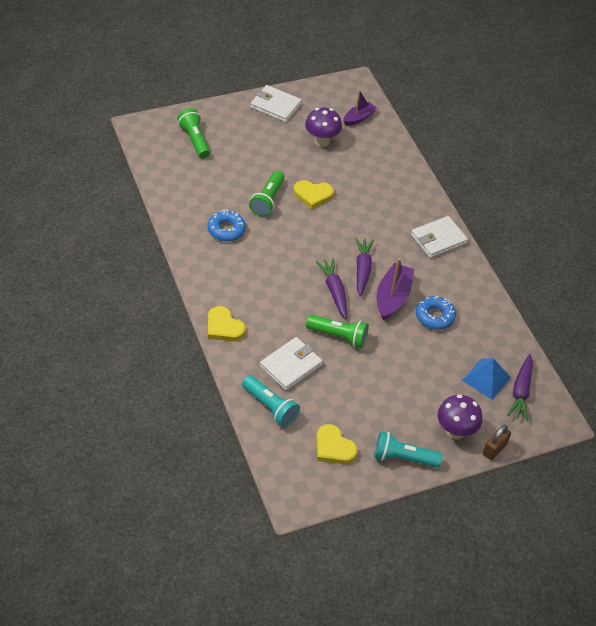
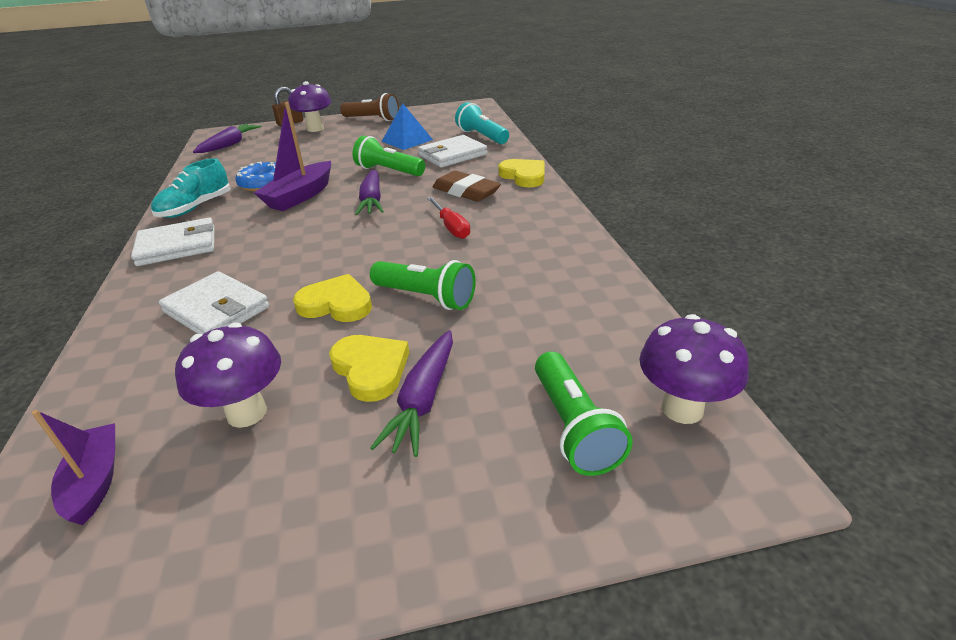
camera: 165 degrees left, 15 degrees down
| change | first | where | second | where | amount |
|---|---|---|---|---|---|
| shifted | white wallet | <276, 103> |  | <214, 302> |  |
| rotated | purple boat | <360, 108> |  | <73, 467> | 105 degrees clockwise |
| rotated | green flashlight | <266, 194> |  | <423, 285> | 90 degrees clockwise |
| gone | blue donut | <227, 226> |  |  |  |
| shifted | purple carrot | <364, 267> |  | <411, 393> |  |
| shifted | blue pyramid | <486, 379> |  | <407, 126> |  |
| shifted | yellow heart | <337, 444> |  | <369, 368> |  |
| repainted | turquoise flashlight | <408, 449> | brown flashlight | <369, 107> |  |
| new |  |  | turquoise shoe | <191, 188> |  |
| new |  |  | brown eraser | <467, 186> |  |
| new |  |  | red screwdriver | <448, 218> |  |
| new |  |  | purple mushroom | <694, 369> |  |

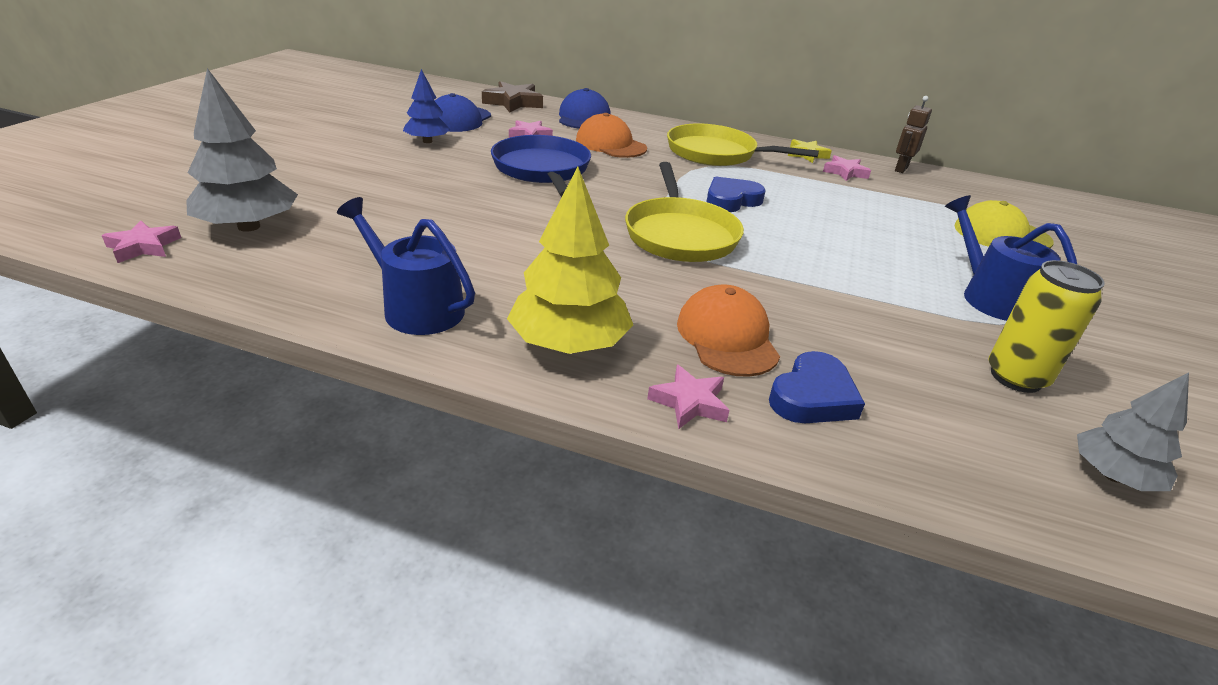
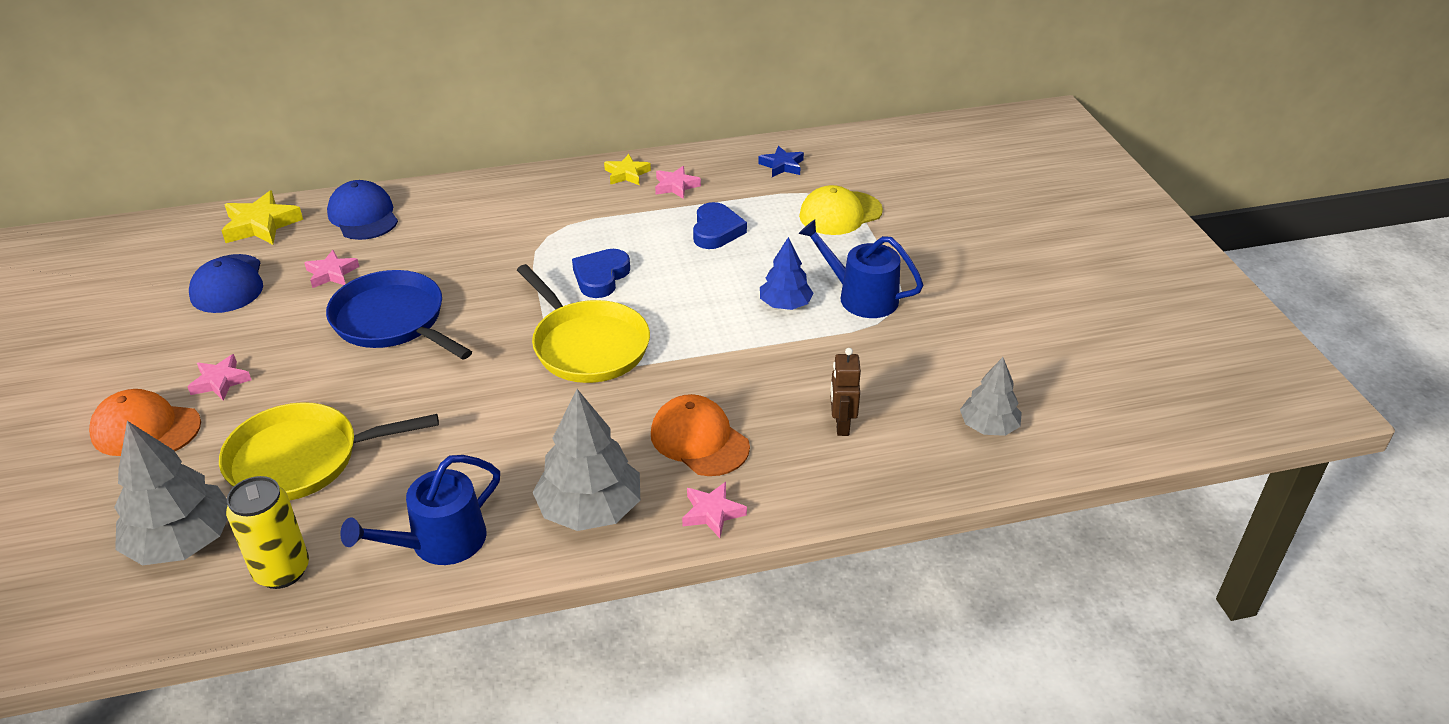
camera: 30 degrees left, 5 degrees up
| change | first | where | second | where | amount |
|---|---|---|---|---|---|
| shifted | blue tree | <426, 106> |  | <786, 273> |  |
| repainted | brown star | <512, 97> | yellow star | <262, 218> |  |
| shifted | brown robot | <913, 134> |  | <845, 392> |  |
| shifted | orange cap | <611, 135> |  | <145, 422> |  |
| shifted | yellow pan | <743, 144> |  | <329, 451> |  |
| repainted | yellow tree | <570, 260> | grey tree | <586, 460> |  |
| rotated | blue watering can | <406, 266> |  | <420, 510> | 45 degrees counterclockwise |
| shifted | pink star | <141, 242> |  | <219, 377> |  |
| shifted | yellow can | <1047, 326> |  | <267, 532> |  |
| shifted | blue heart | <817, 387> |  | <720, 225> |  |
| new |  |  | blue star | <781, 161> |  |

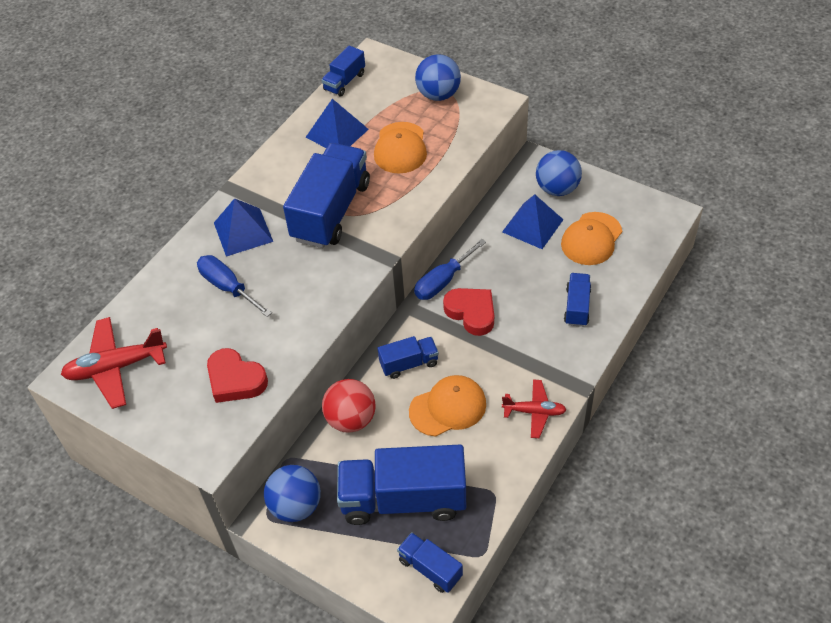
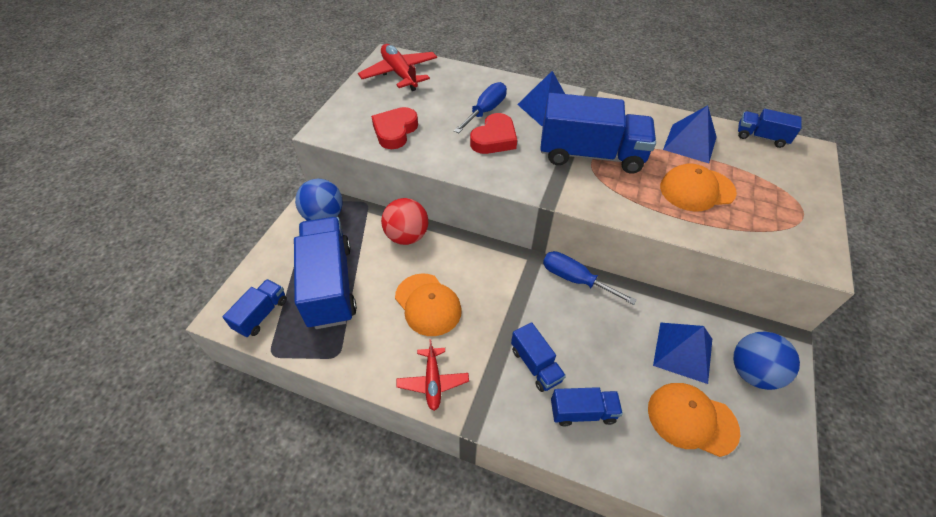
camera: 75 degrees right, 0 degrees up
| change | first | where | second | where | amount |
|---|---|---|---|---|---|
| gone | blue ball | <438, 77> |  |  |  |
| shifted | red heart | <468, 312> |  | <493, 133> |  |
| shifted | blue truck | <408, 357> |  | <538, 357> |  |

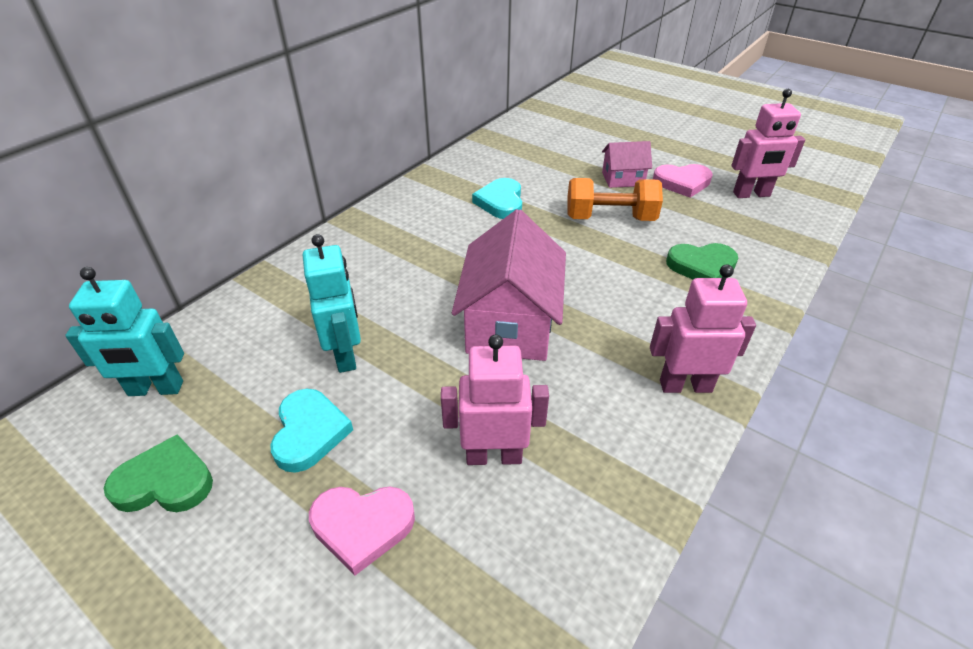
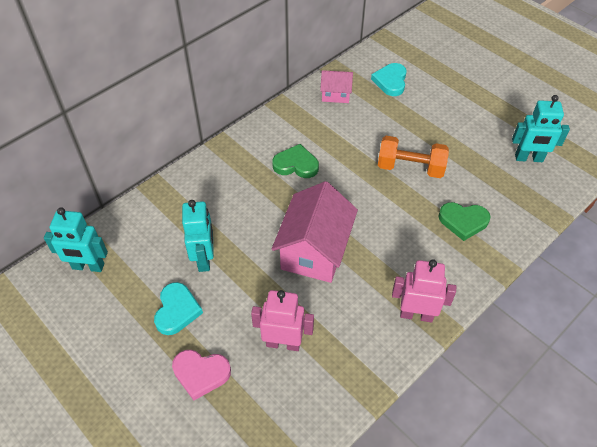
camera: 10 degrees right, 10 degrees up
| change | first | where | second | where | amount |
|---|---|---|---|---|---|
| repainted | pink robot | <768, 143> | turquoise robot | <541, 128> |  |
| shifted | pink house | <627, 164> |  | <336, 86> |  |
| gone | pink heart | <683, 181> |  |  |  |
| shifted | turquoise heart | <497, 198> |  | <389, 79> |  |
| shifted | green heart | <158, 473> |  | <295, 161> |  |

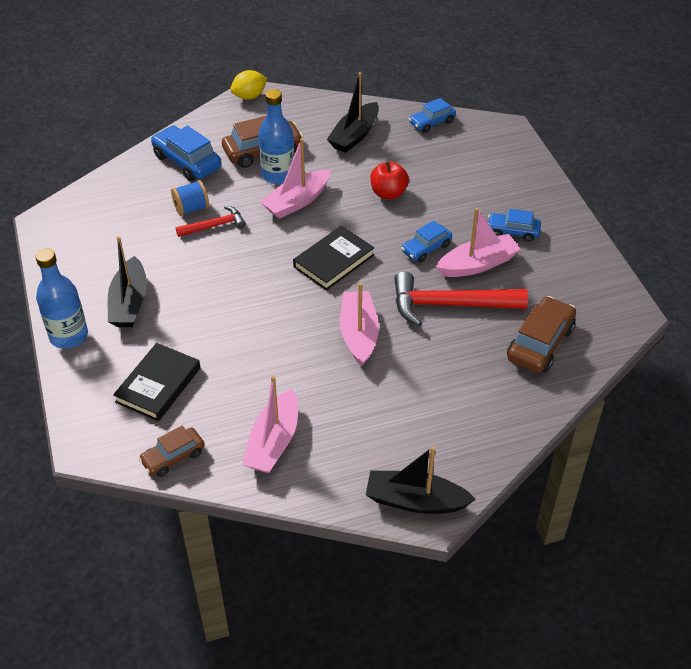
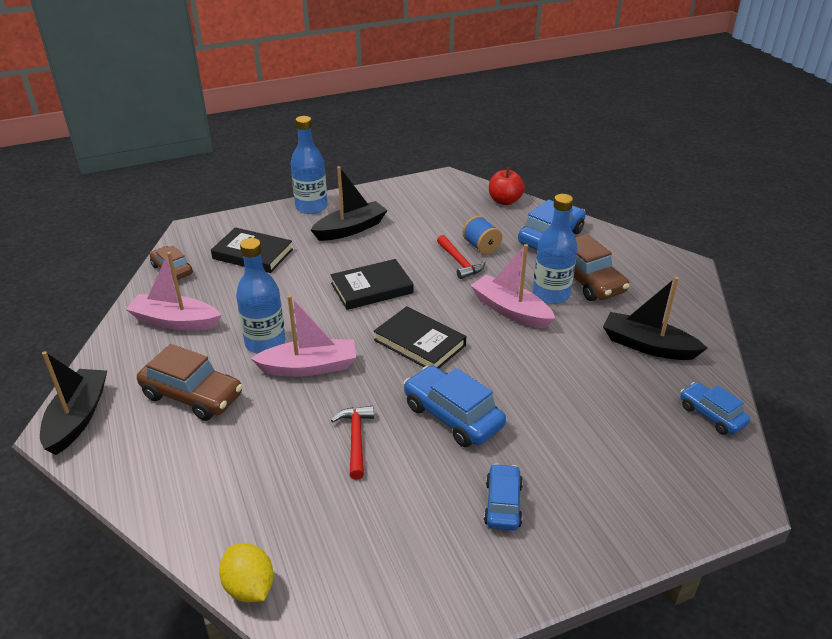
camera: 85 degrees right, 10 degrees down
| change | first | where | second | where | amount |
|---|---|---|---|---|---|
| shifted | yellow lemon | <248, 85> |  | <246, 572> |  |
| shifted | red apple | <389, 180> |  | <507, 186> |  |
| gone | pink boat | <478, 242> |  |  |  |
| scaled | blue car | <426, 241> |  | <454, 406> | x1.59 |
| rotated | black boat | <127, 281> |  | <349, 203> | 150 degrees clockwise |
| scaled | red hammer | <461, 299> |  | <352, 443> | x0.55 |
| shifted | brown car | <541, 334> |  | <190, 382> |  |
| new |  |  | blue bottle | <261, 296> |  |
| new |  |  | black book | <372, 284> |  |

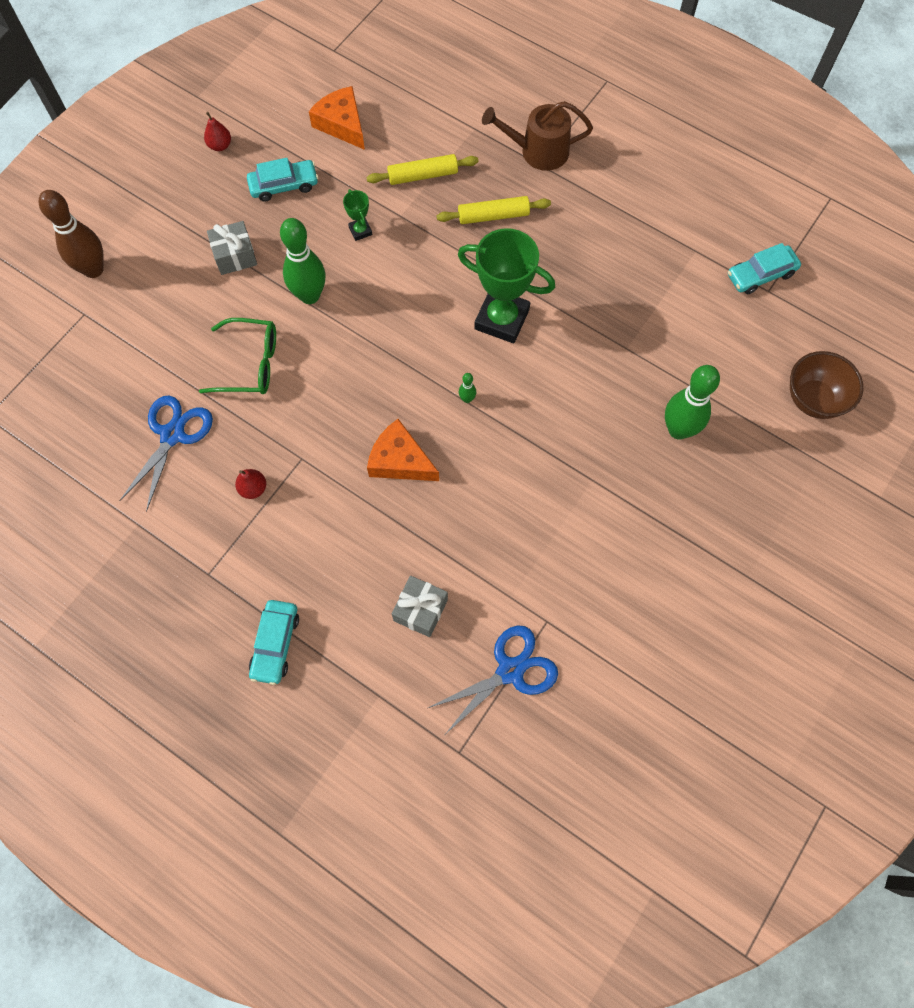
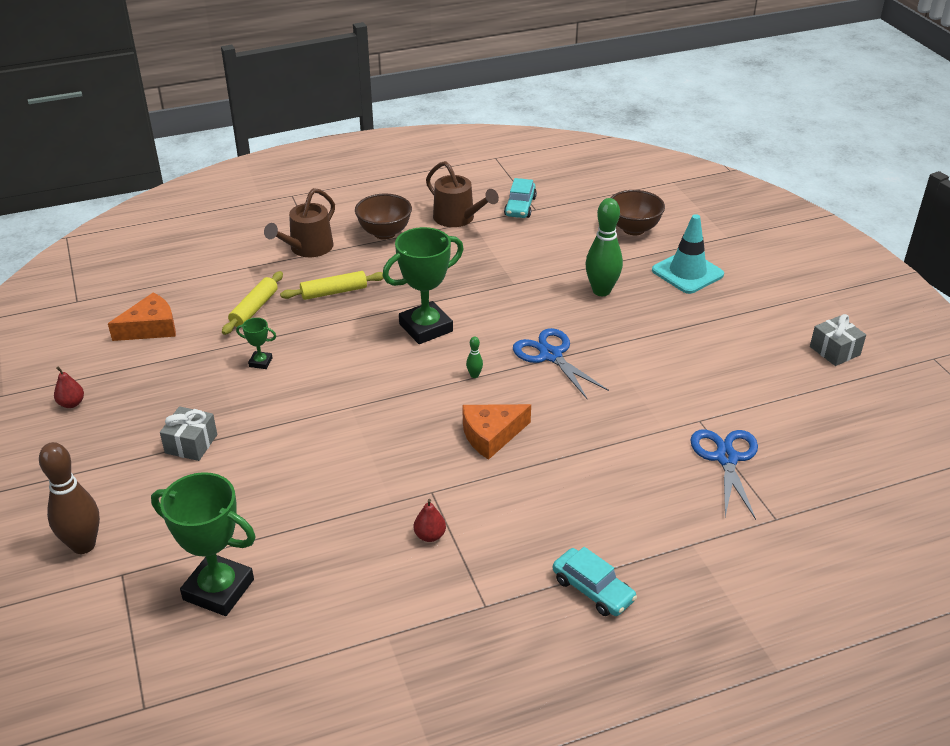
camera: 55 degrees left, 30 degrees down
| change | first | where | second | where | amount |
|---|---|---|---|---|---|
| rotated | orange cheese | <337, 118> |  | <142, 316> | 150 degrees clockwise |
| gone | turquoise car | <282, 180> |  |  |  |
| rotated | yellow rolling pin | <494, 210> |  | <332, 285> | 45 degrees clockwise |
| gone | green bowling pin | <302, 261> |  |  |  |
| gone | green glasses | <237, 356> |  |  |  |
| shifted | blue scissors | <166, 454> |  | <561, 363> |  |
| shifted | grey gift | <420, 606> |  | <838, 340> |  |
| new |  |  | brown watering can | <462, 194> |  |
| new |  |  | brown bowl | <383, 217> |  |
| new |  |  | turquoise traffic cone | <688, 254> |  |
| new |  |  | green trophy | <203, 544> |  |

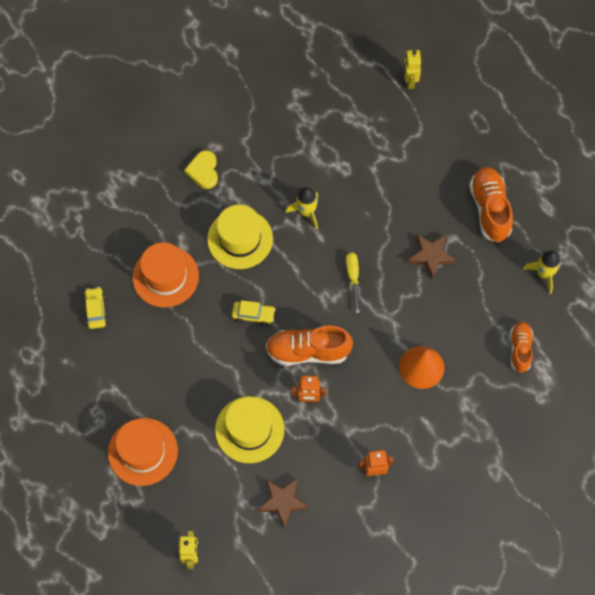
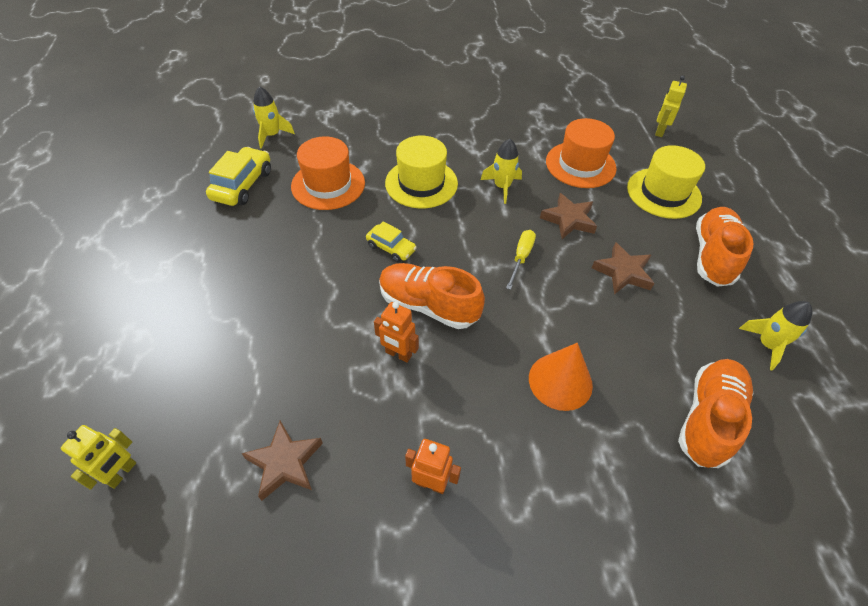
camera: 25 degrees right, 15 degrees down
| change | first | where | second | where | amount |
|---|---|---|---|---|---|
| gone | yellow heart | <201, 169> |  |  |  |
| scaled | yellow car | <95, 308> |  | <238, 176> | x1.62 |
| scaled | orange shoe | <521, 347> |  | <715, 413> | x1.59 |
| shifted | yellow hat | <249, 429> |  | <666, 182> |  |
| shifted | orange hat | <143, 452> |  | <581, 153> |  |
| new |  |  | yellow rocket | <274, 117> |  |
| new |  |  | brown star | <568, 216> |  |

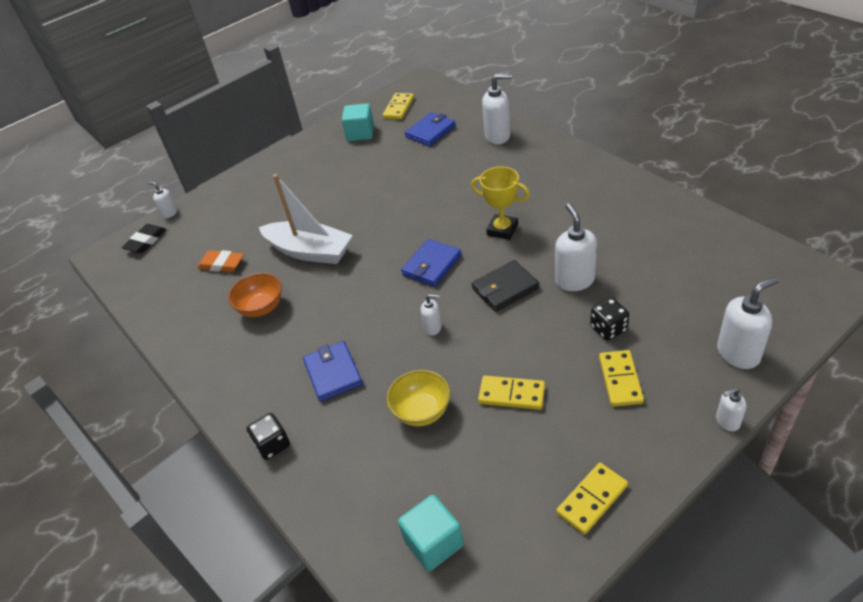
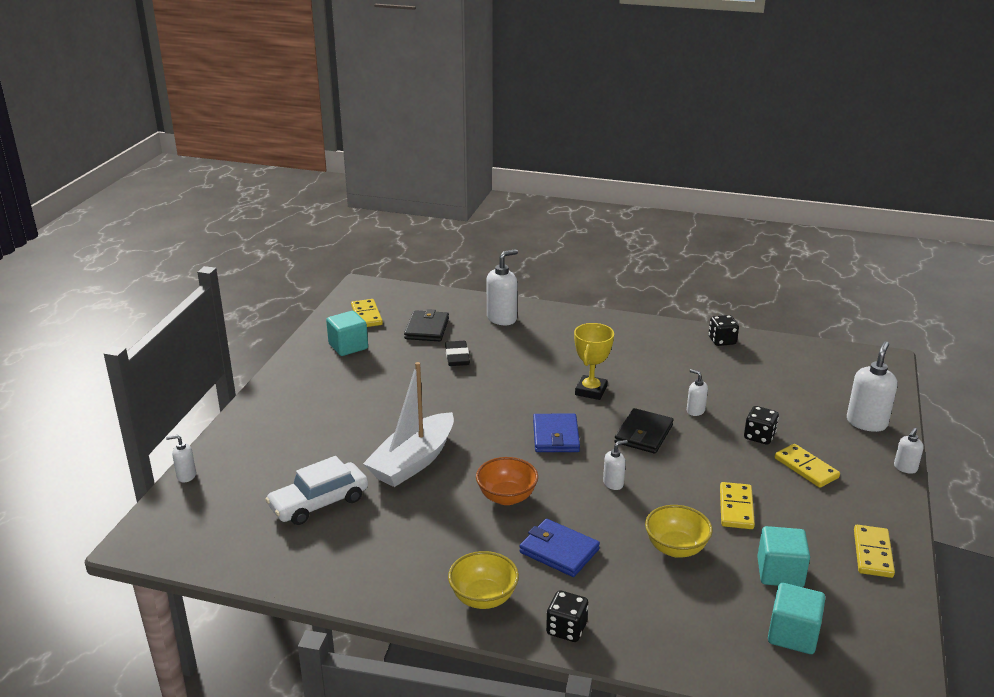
camera: 40 degrees left, 15 degrees down
| change | first | where | second | where | amount |
|---|---|---|---|---|---|
| repainted | blue wallet | <430, 129> | black wallet | <426, 325> |  |
| rotated | yellow trophy | <500, 203> |  | <594, 361> | 60 degrees counterclockwise |
| rotated | white boat | <306, 219> |  | <408, 424> | 135 degrees clockwise |
| scaled | white soap dispenser | <576, 247> |  | <697, 392> | x0.54 |
| shifted | black eraser | <144, 238> |  | <457, 353> |  |
| swapped | orange eraser | <220, 261> | white car | <316, 490> |  |
| shifted | orange bowl | <255, 295> |  | <507, 481> |  |
| rotated | yellow domino | <511, 392> |  | <737, 505> | 60 degrees counterclockwise |
| new |  |  | black dice | <724, 330> |  |
| new |  |  | turquoise cube | <783, 556> |  |
| new |  |  | yellow bowl | <483, 580> |  |

